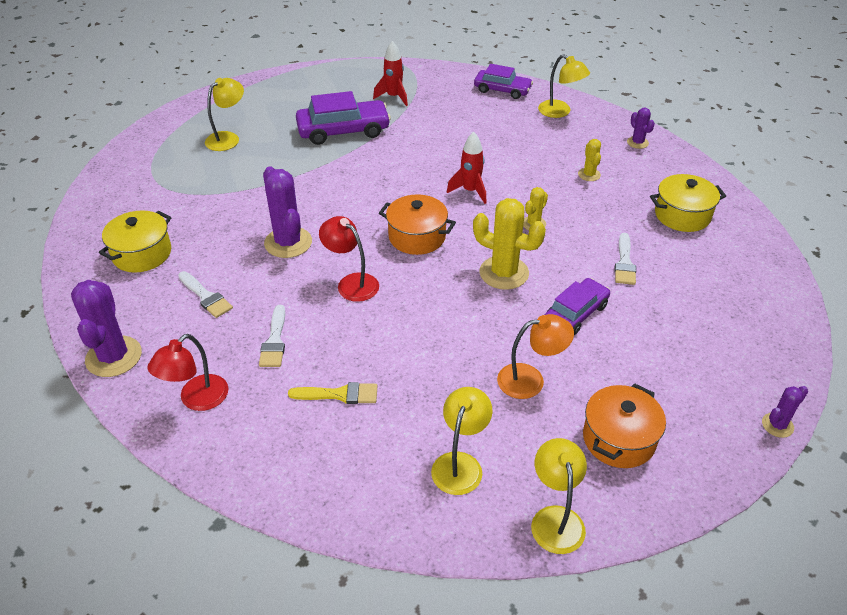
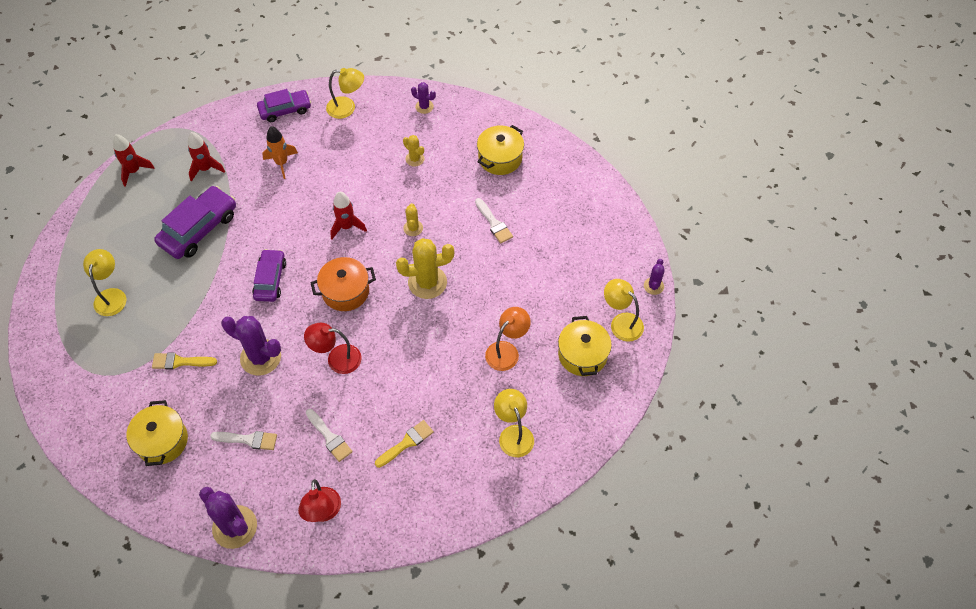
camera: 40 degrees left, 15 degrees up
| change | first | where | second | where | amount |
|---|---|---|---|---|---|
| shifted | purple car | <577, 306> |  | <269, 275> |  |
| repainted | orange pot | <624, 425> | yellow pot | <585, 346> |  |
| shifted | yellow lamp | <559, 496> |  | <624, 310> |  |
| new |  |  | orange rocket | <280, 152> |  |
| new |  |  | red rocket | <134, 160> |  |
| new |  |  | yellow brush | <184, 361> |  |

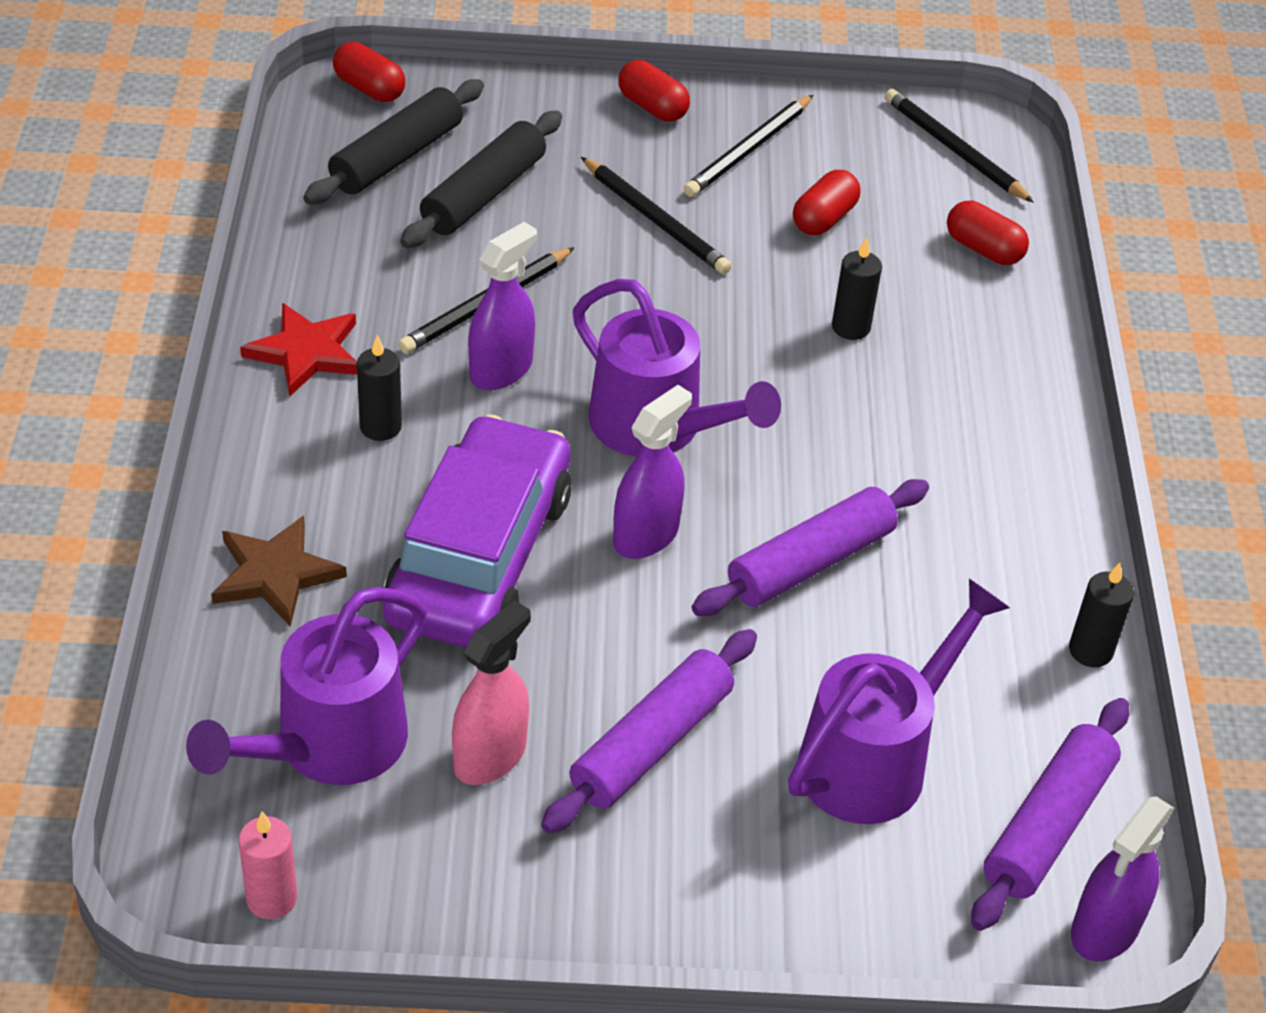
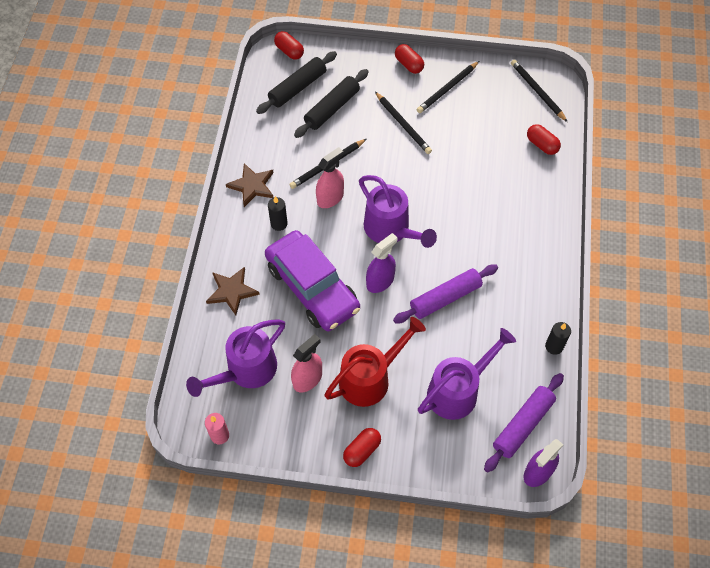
camera: 10 degrees right, 15 degrees up
| change | first | where | second | where | amount |
|---|---|---|---|---|---|
| shifted | red capsule | <826, 202> |  | <362, 447> |  |
| repainted | purple spray bottle | <502, 306> | pink spray bottle | <330, 177> |  |
| gone | black candle | <857, 288> |  |  |  |
| repainted | red star | <298, 349> | brown star | <250, 185> |  |
| rotated | purple car | <477, 531> |  | <312, 280> | 120 degrees clockwise |
| swapped | purple rolling pin | <649, 731> | red watering can | <375, 362> |  |

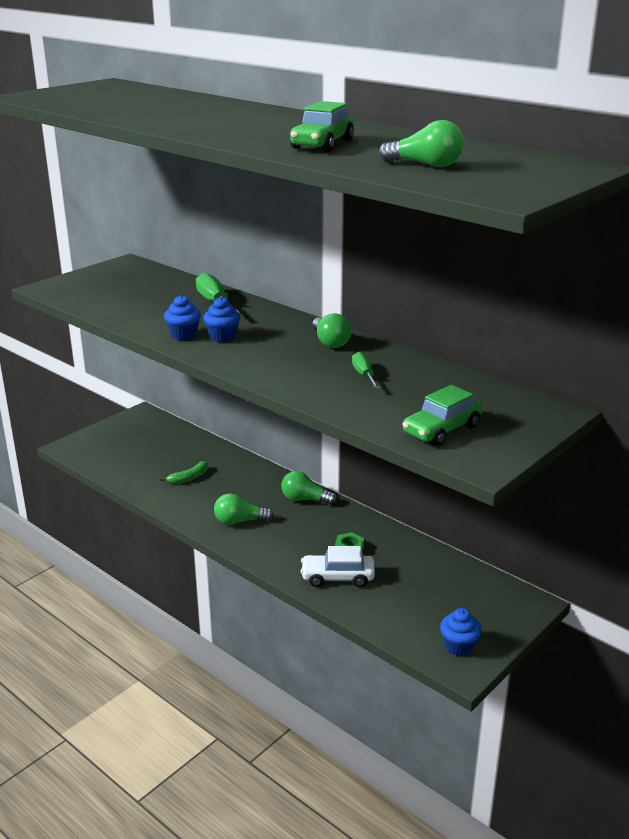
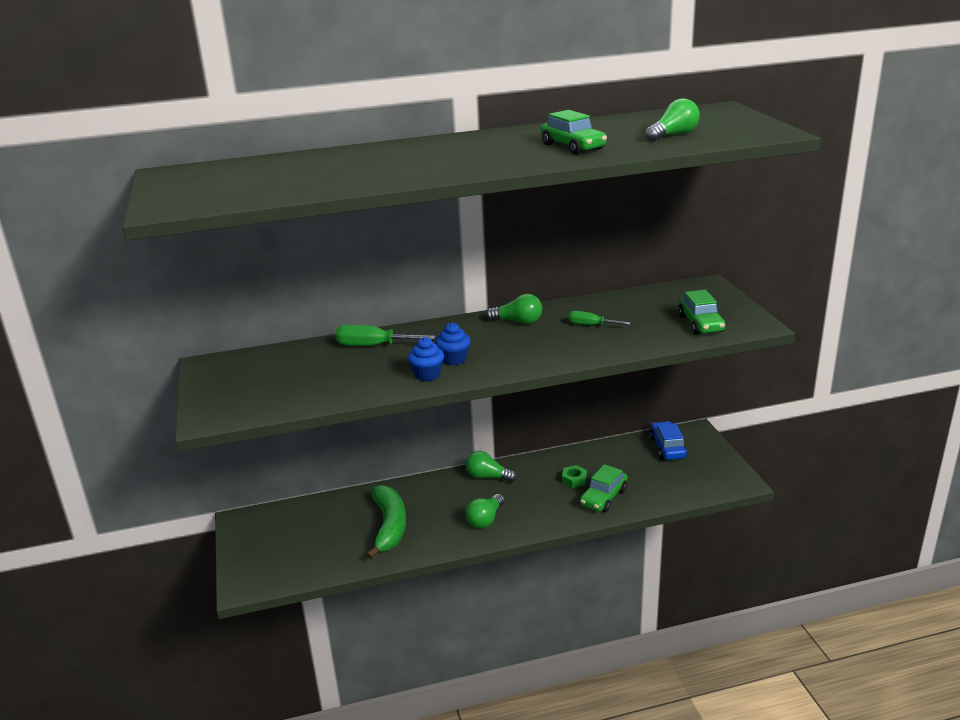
camera: 55 degrees left, 0 degrees up
| change | first | where | second | where | amount |
|---|---|---|---|---|---|
| scaled | green banana | <184, 472> |  | <386, 522> | x1.99 |
| rotated | green light bulb | <309, 488> |  | <491, 466> | 60 degrees clockwise |
| repainted | white car | <337, 566> | green car | <604, 488> |  |
| gone | blue cupcake | <461, 632> |  |  |  |
| new |  |  | blue car | <668, 440> |  |

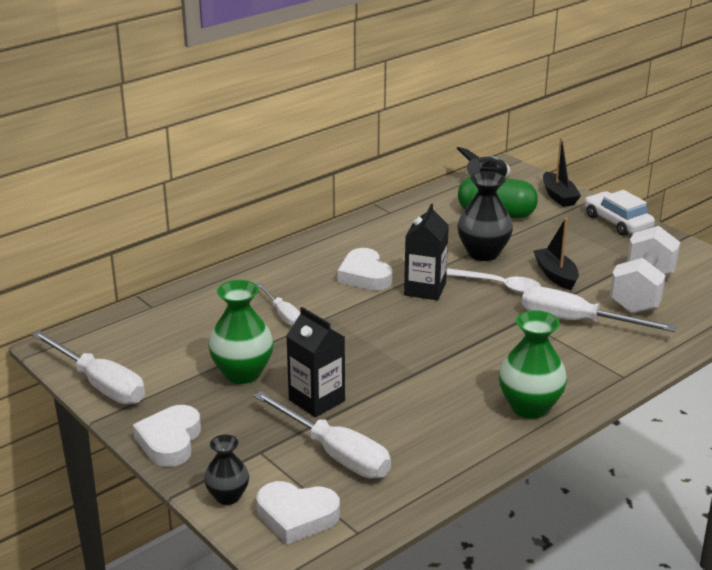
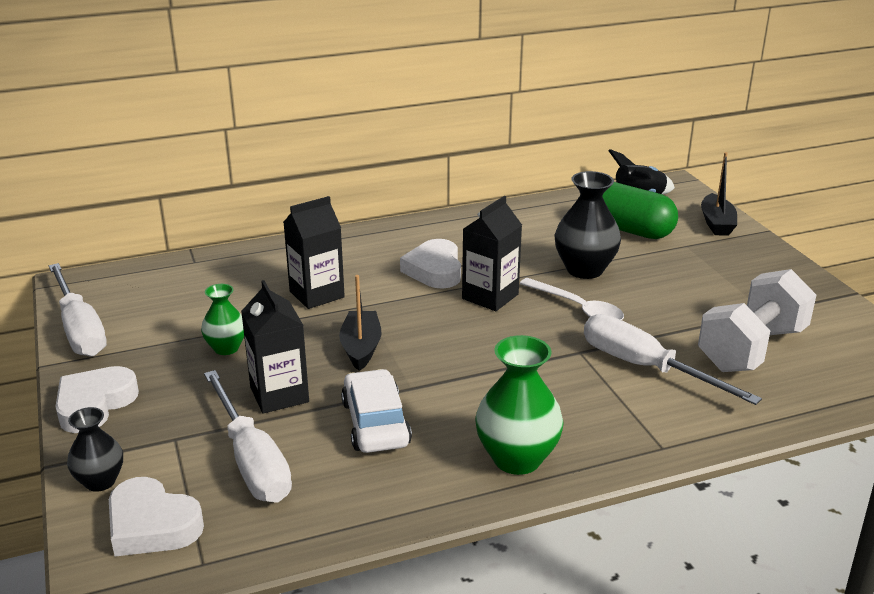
camera: 20 degrees right, 0 degrees up
| change | first | where | second | where | amount |
|---|---|---|---|---|---|
| shifted | white car | <620, 213> |  | <376, 411> |  |
| shifted | black boat | <556, 254> |  | <360, 323> |  |
| scaled | green vase | <241, 332> |  | <222, 319> | x0.60 |
| swapped | white screwdriver | <278, 304> | black carton | <314, 252> |  |

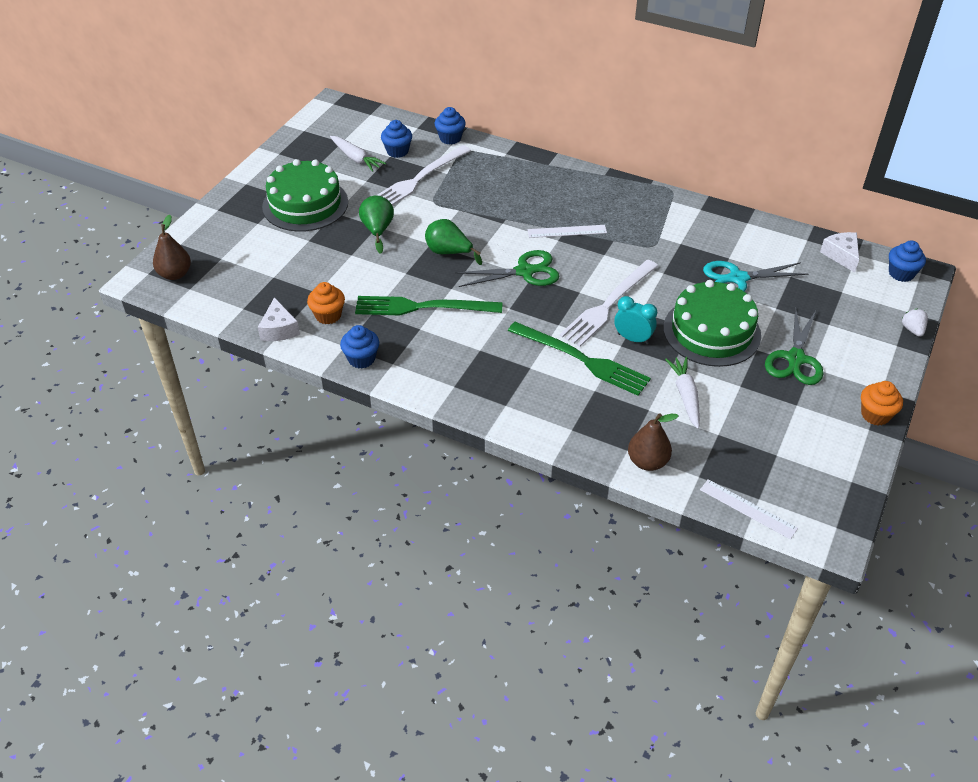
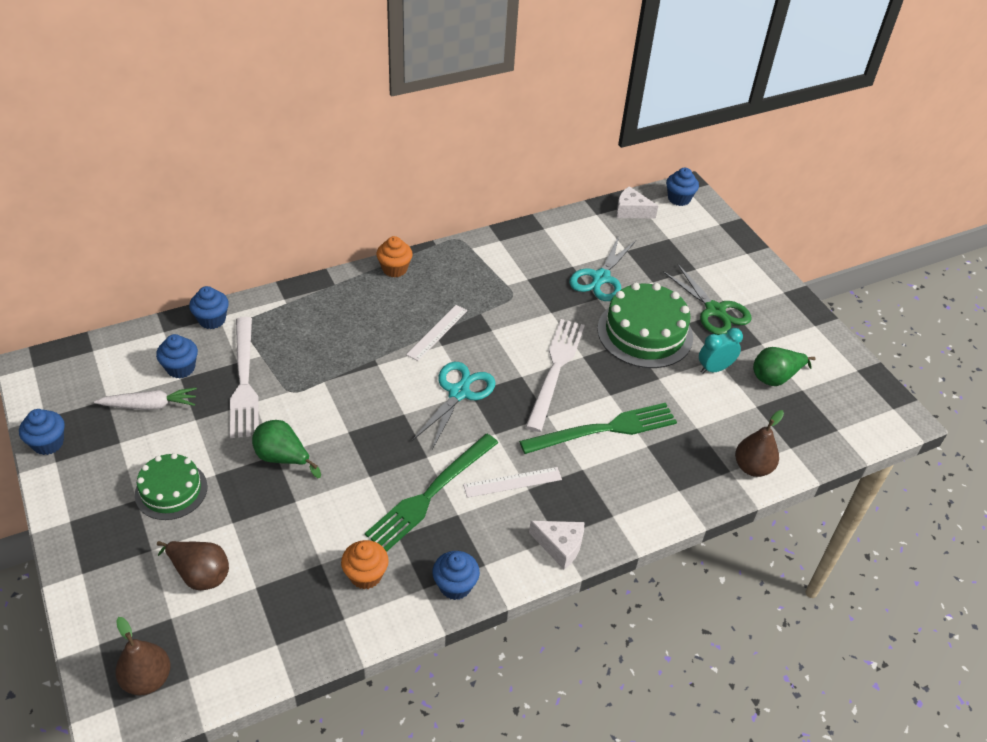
camera: 55 degrees left, 0 degrees up
| change | first | where | second | where | amount |
|---|---|---|---|---|---|
| scaled | green cake | <305, 195> |  | <171, 486> | x0.62 |
| shifted | green pear | <453, 242> |  | <784, 366> |  |
| repainted | green scissors | <507, 268> | turquoise scissors | <454, 406> |  |
| rotated | white fork | <608, 303> |  | <555, 375> | 150 degrees counterclockwise |
| shifted | turquoise clock | <635, 320> |  | <721, 351> |  |
| shifted | white cheese | <279, 319> |  | <556, 545> |  |
| gone | white strawberry | <915, 323> |  |  |  |
| gone | white carrot | <682, 393> |  |  |  |
| shifted | orange cupcake | <882, 403> |  | <394, 256> |  |
| shifted | white ruler | <749, 509> |  | <512, 482> |  |
| new |  |  | blue cupcake | <42, 432> |  |
| new |  |  | brown pear | <193, 565> |  |

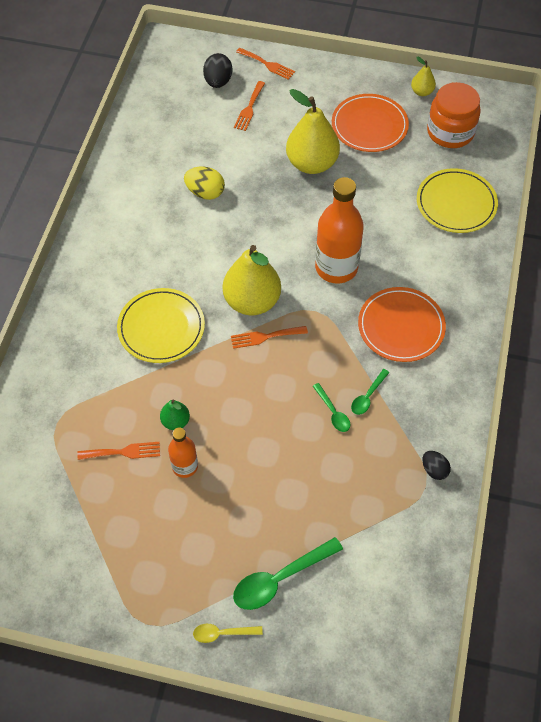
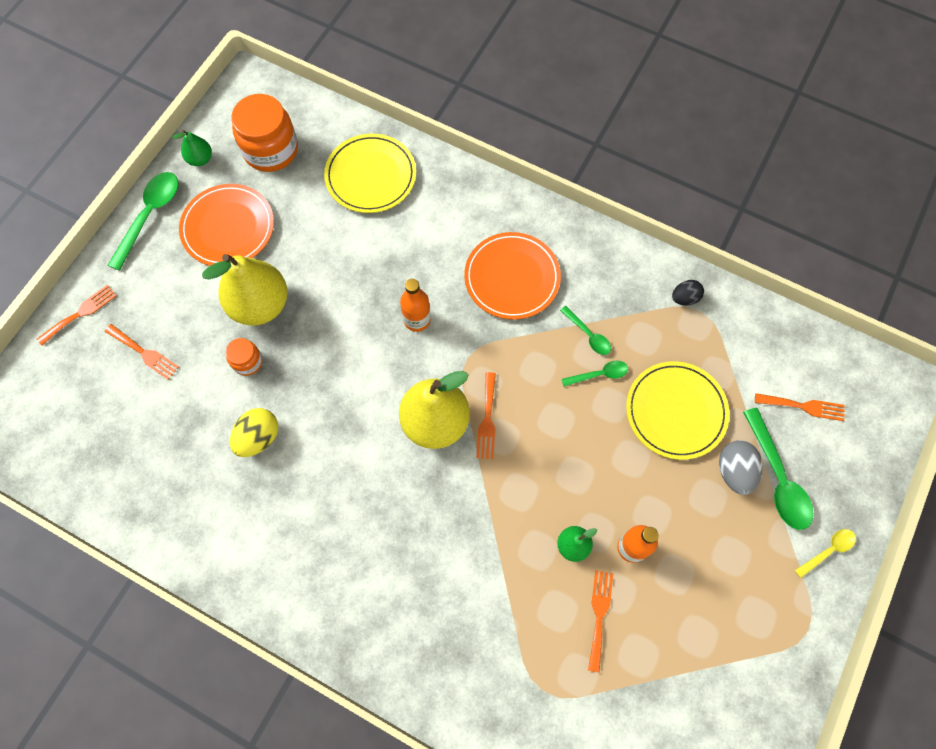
camera: 75 degrees left, 10 degrees up
| change | first | where | second | where | amount |
|---|---|---|---|---|---|
| gone | black egg | <217, 70> |  |  |  |
| repainted | yellow pear | <423, 76> | green pear | <192, 147> |  |
| scaled | orange bottle | <339, 230> |  | <415, 305> | x0.55 |
| shifted | yellow plate | <161, 325> |  | <678, 410> |  |
| rotated | yellow spoon | <228, 633> |  | <825, 553> | 135 degrees counterclockwise |
| new |  |  | green spoon | <143, 221> |  |
| new |  |  | orange jar | <244, 357> |  |
| new |  |  | orange fork | <800, 407> |  |
| new |  |  | grey egg | <741, 467> |  |

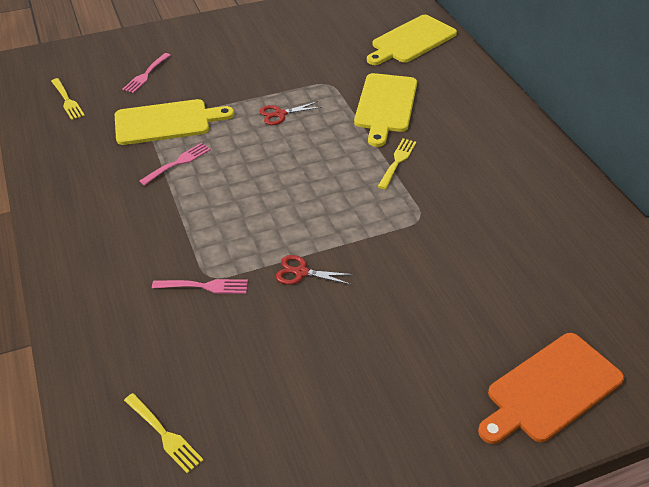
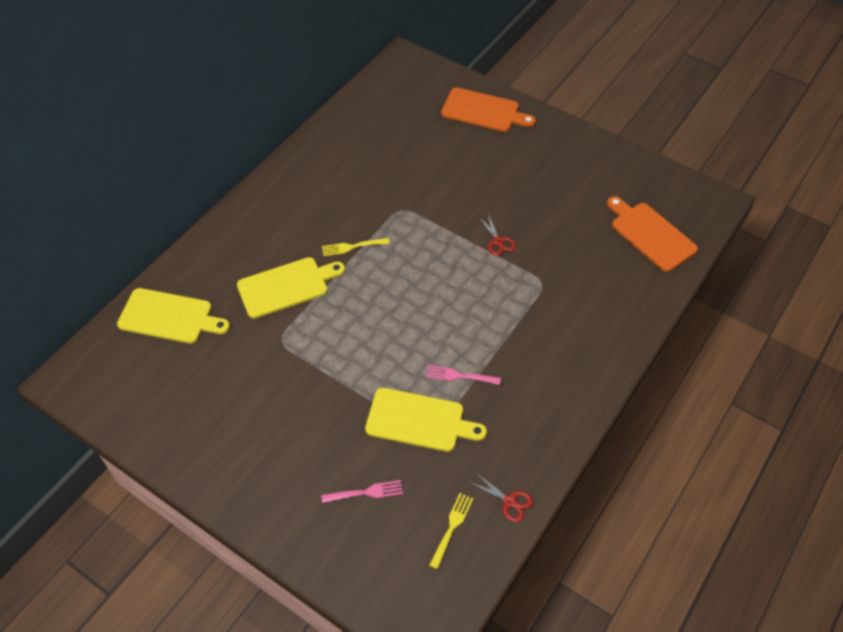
camera: 125 degrees left, 10 degrees up
| change | first | where | second | where | amount |
|---|---|---|---|---|---|
| rotated | yellow cutting board | <174, 122> |  | <426, 420> | 150 degrees clockwise |
| shifted | red scissors | <290, 113> |  | <501, 497> |  |
| gone | pink fork | <200, 286> |  |  |  |
| swapped | yellow fork | <164, 433> | orange cutting board | <652, 234> |  |

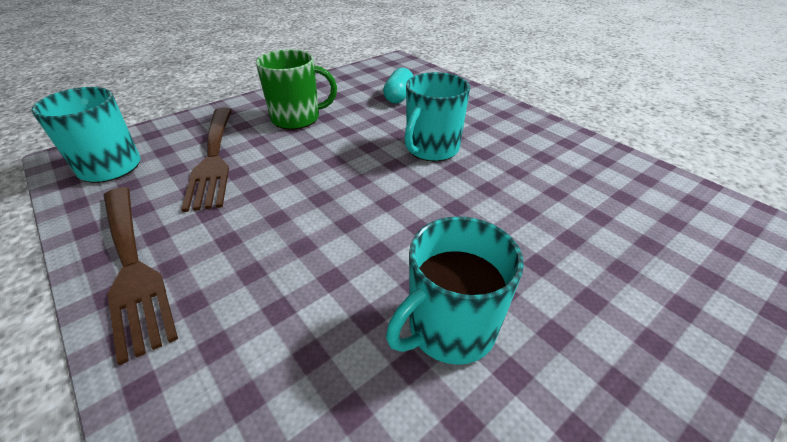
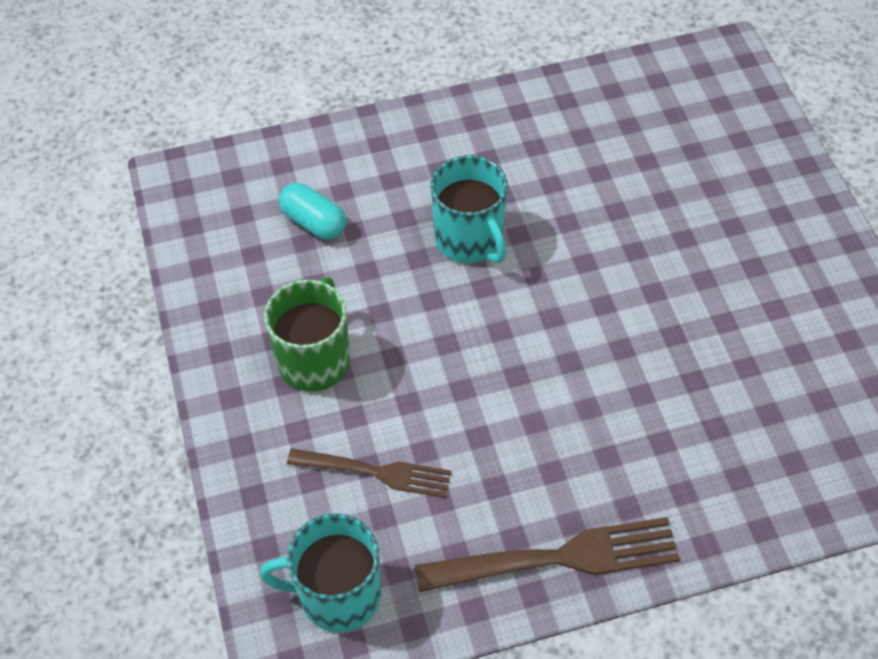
camera: 65 degrees left, 15 degrees up
| change | first | where | second | where | amount |
|---|---|---|---|---|---|
| scaled | brown fork | <206, 159> |  | <369, 473> | x0.65 |
| gone | turquoise mug | <455, 290> |  |  |  |

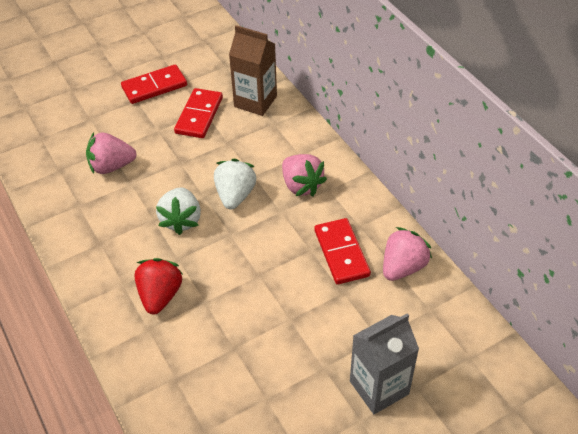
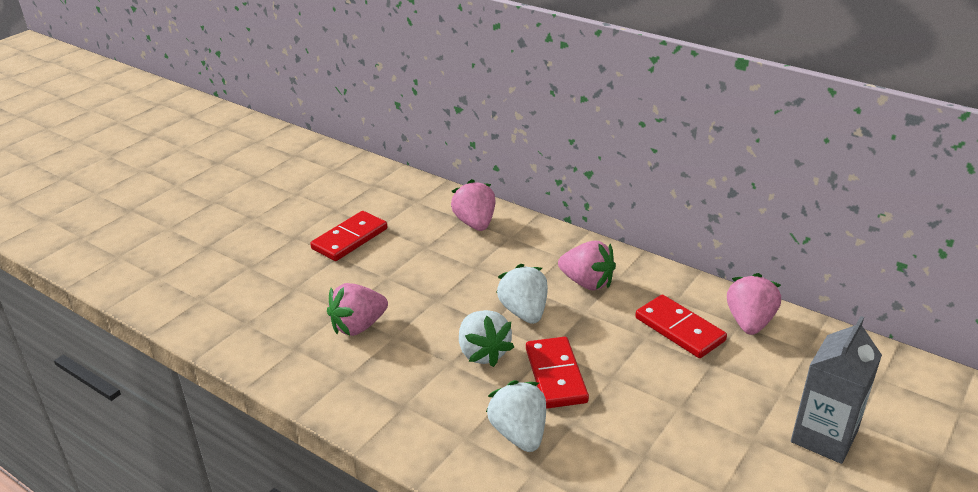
camera: 25 degrees left, 15 degrees down
| change | first | where | second | where | amount |
|---|---|---|---|---|---|
| swapped | brown carton | <253, 70> | pink strawberry | <473, 205> |  |
| shifted | red domino | <198, 113> |  | <557, 373> |  |
| repainted | red strawberry | <158, 286> | white strawberry | <516, 416> |  |

